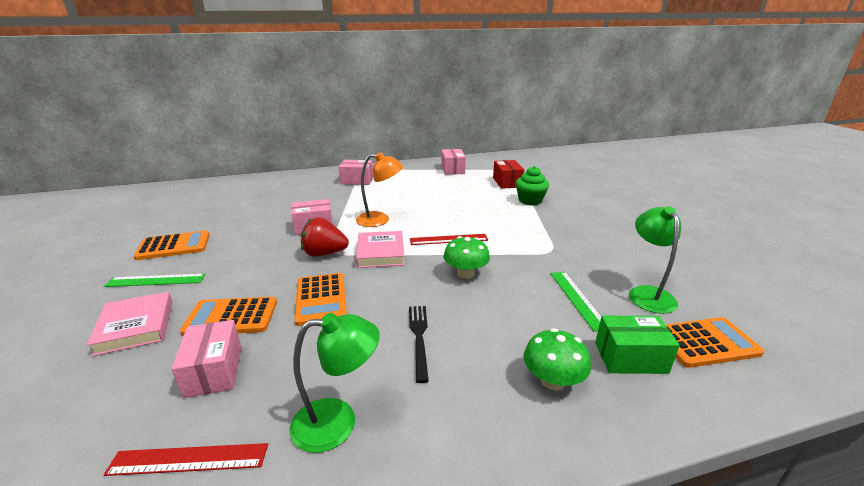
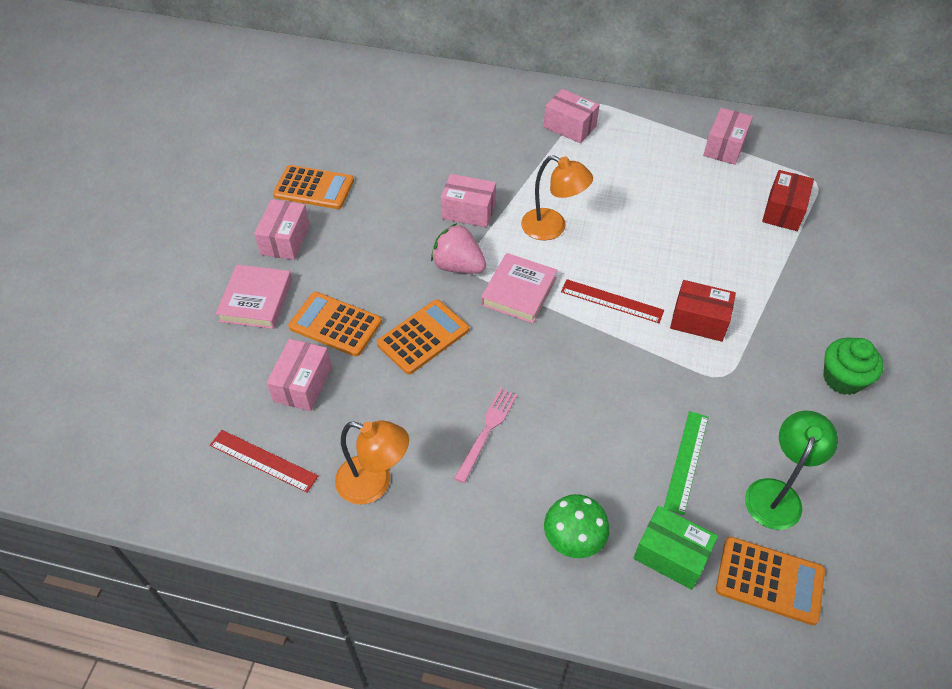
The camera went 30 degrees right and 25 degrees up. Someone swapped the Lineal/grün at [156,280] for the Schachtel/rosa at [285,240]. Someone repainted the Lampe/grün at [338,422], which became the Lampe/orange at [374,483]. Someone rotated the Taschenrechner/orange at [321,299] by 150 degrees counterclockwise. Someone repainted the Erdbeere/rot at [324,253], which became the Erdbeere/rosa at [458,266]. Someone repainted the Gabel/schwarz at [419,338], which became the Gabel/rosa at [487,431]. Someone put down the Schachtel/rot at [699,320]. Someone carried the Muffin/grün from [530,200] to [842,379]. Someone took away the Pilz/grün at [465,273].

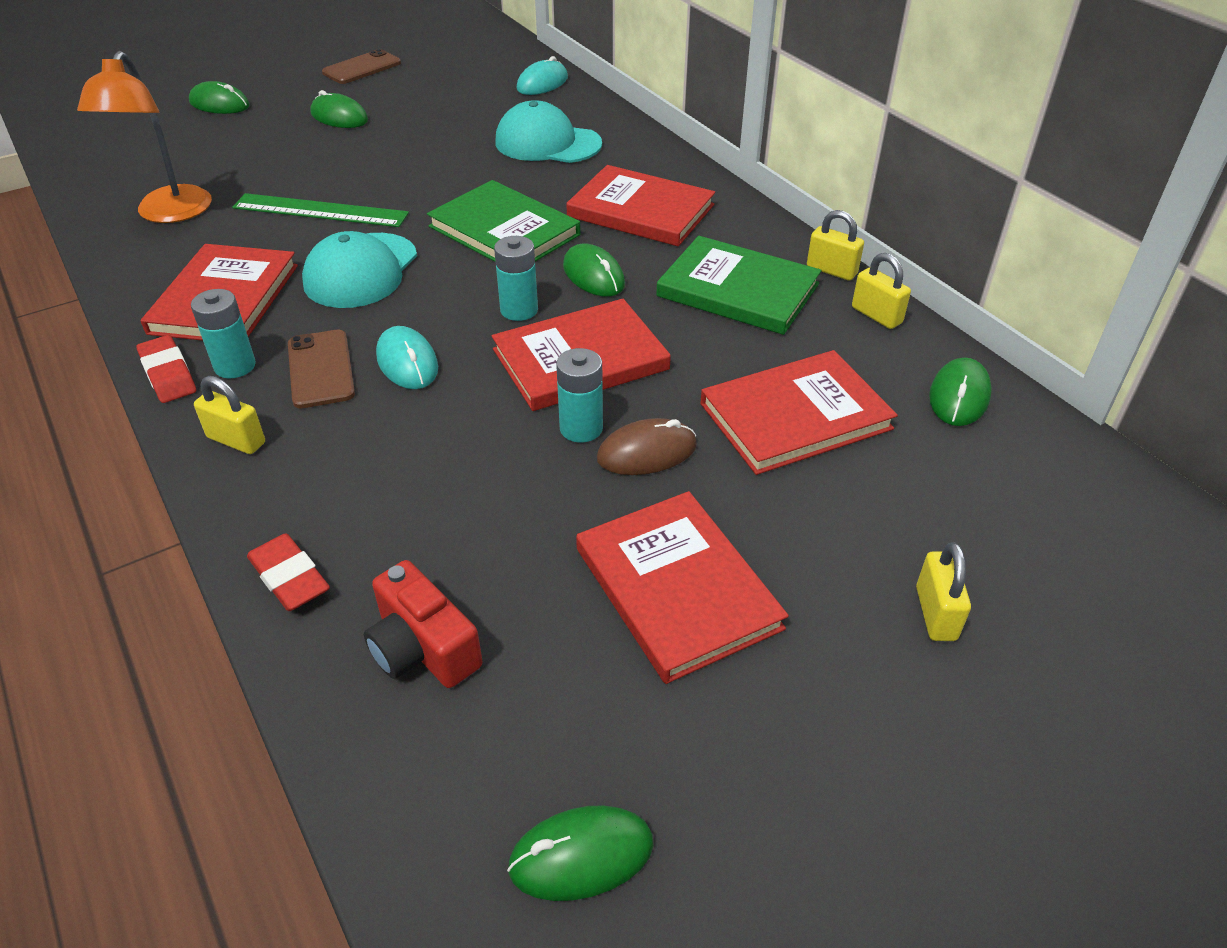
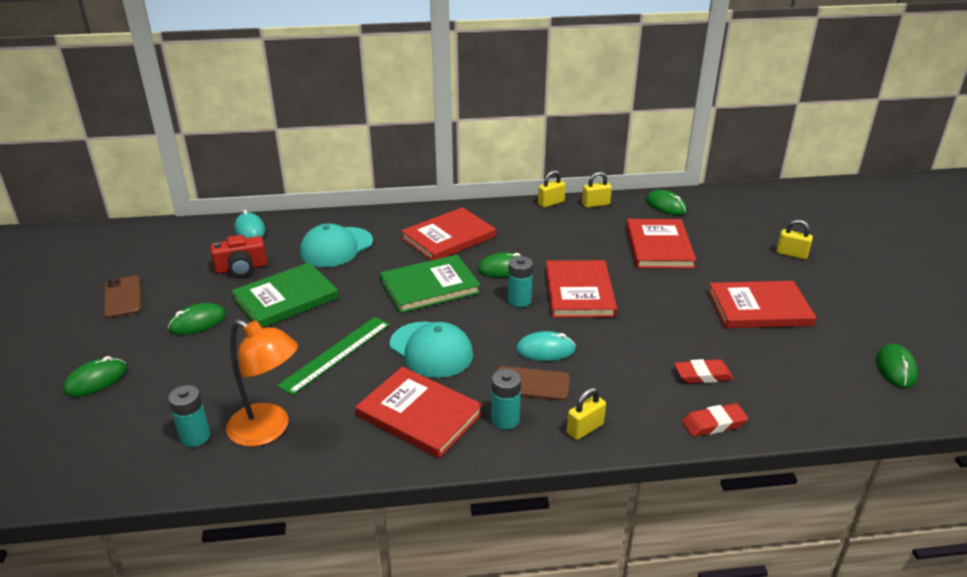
The camera went 65 degrees left and 10 degrees down. Someone carried the Batterie/türkis from [581,428] to [195,437]. Someone carried the Kamera/rot from [422,648] to [241,268]. Someone carried the Buch/grün from [738,290] to [286,298]. Someone carried the Radiergummi/rot from [168,374] to [703,375]. Someone took away the Computermaus/braun at [647,452].

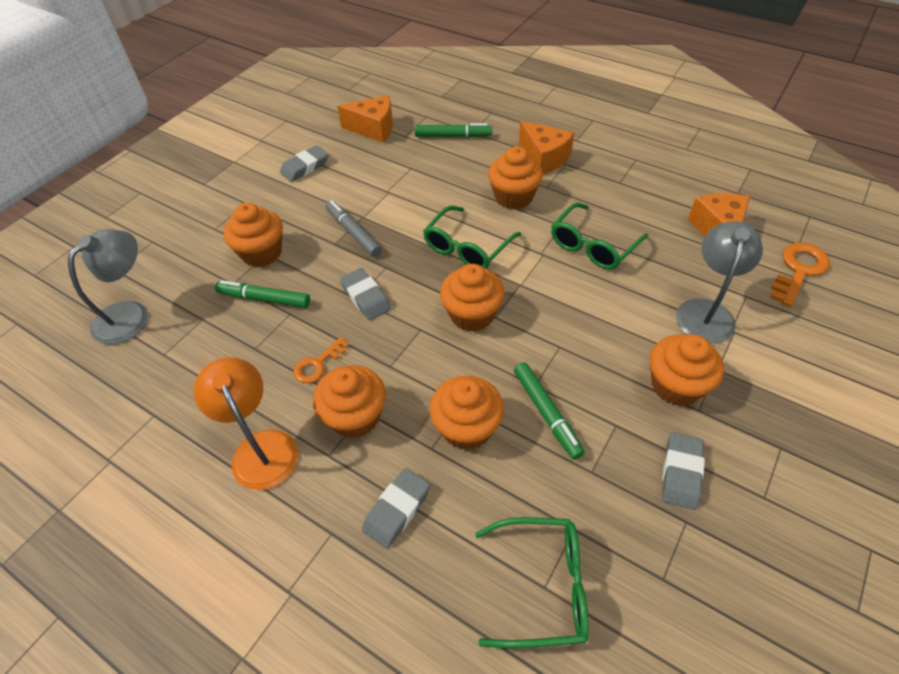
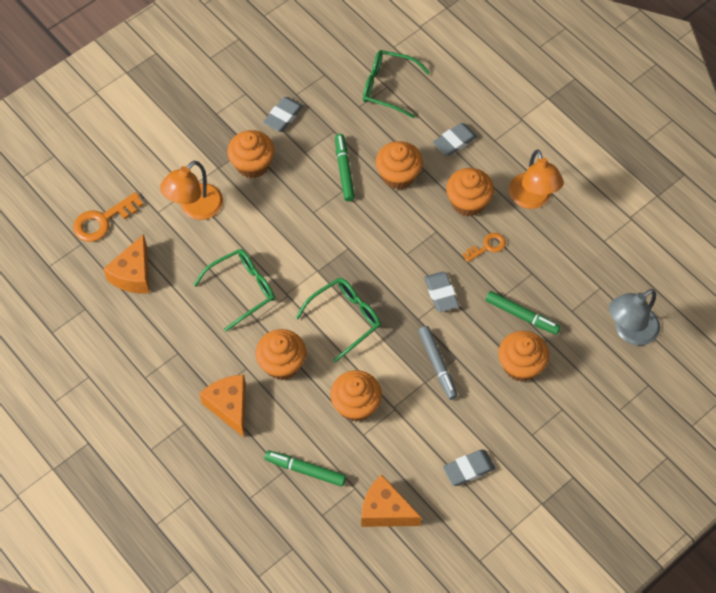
The camera went 165 degrees left and 10 degrees up. Someone repainted the Lampe/grau at [706,311], which became the Lampe/orange at [195,208]. Someone carried the Muffin/orange from [472,314] to [356,405].

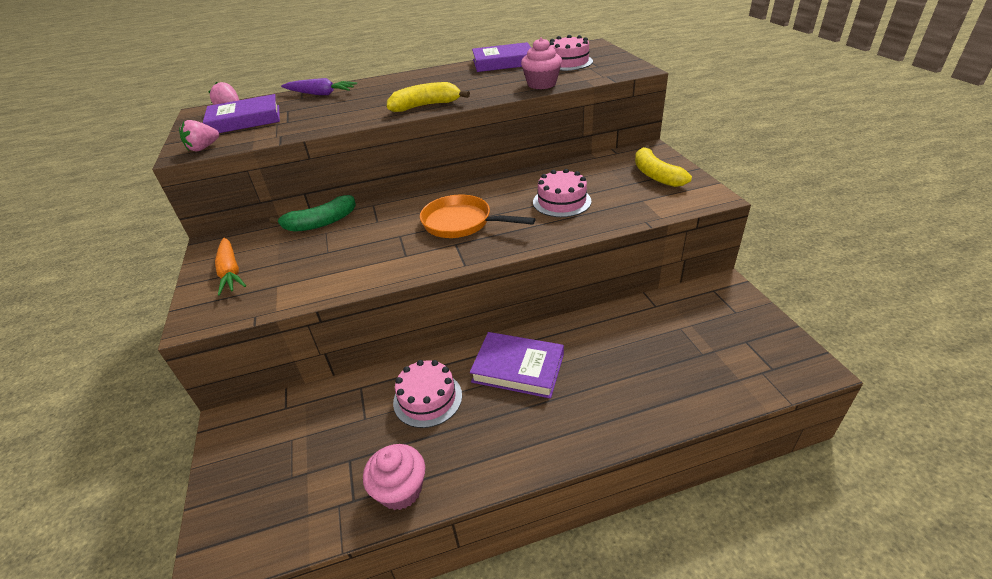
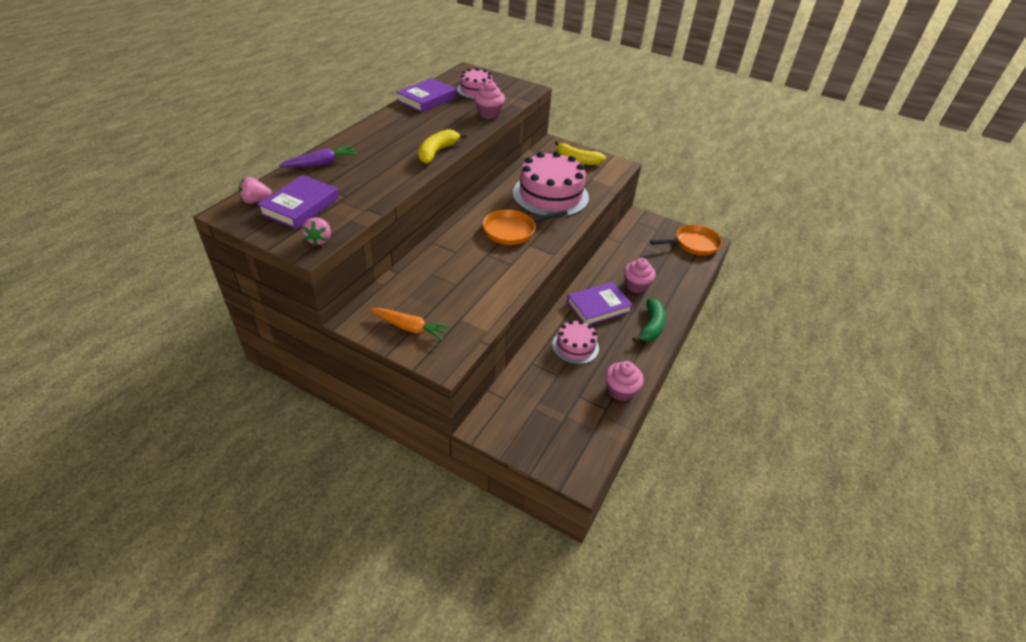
The camera went 50 degrees left and 5 degrees up. Someone scaled the Kuchen/rosa at [562,201] by 1.85. Someone put down the Muffin/rosa at [636,285]. Someone carried the Banane/grün from [321,223] to [651,326]. Someone put down the Pfanne/orange at [693,244].

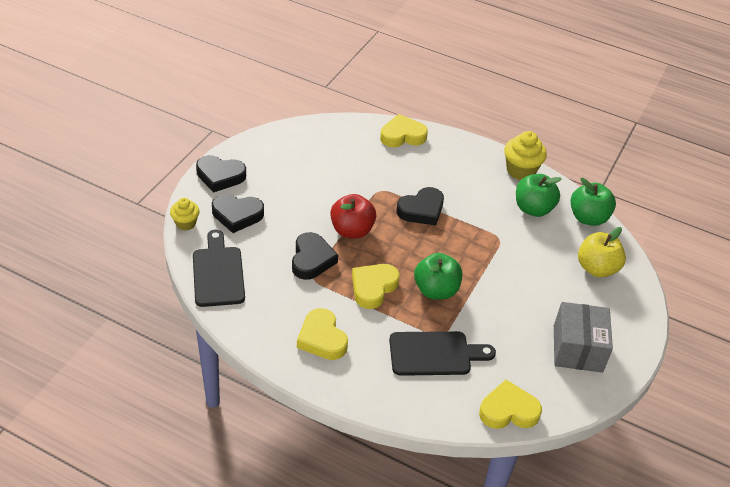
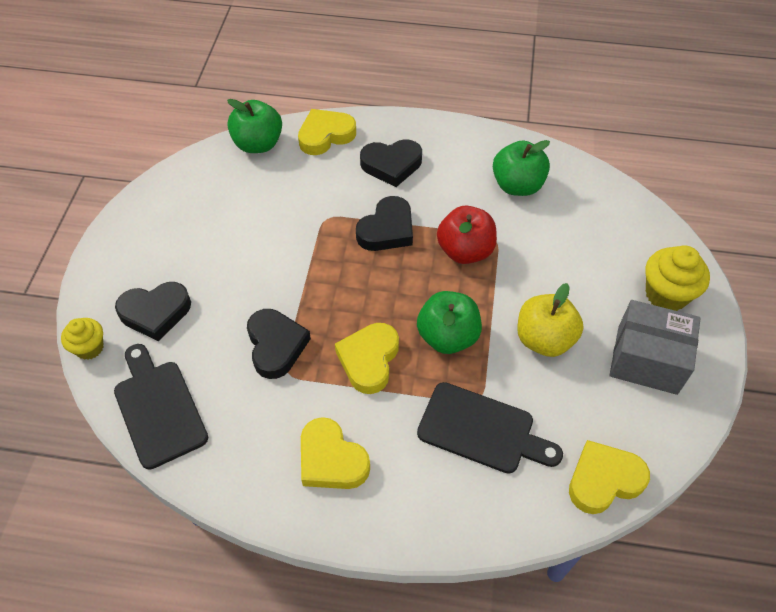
The camera went 15 degrees left and 10 degrees up. Someone carried the Apfel/grün from [588,218] to [258,144]. Someone carried the Herz/schwarz from [220,176] to [391,165]. Someone rotated the Schneidebrett/schwarz at [434,354] by 45 degrees clockwise. Someone carried the Apfel/rot from [352,230] to [465,251]. Someone carried the Apfel/gelb from [596,268] to [544,339]. Someone rotated the Schachtel/grau at [577,349] by 60 degrees counterclockwise. Someone carried the Muffin/gelb from [520,170] to [666,294].

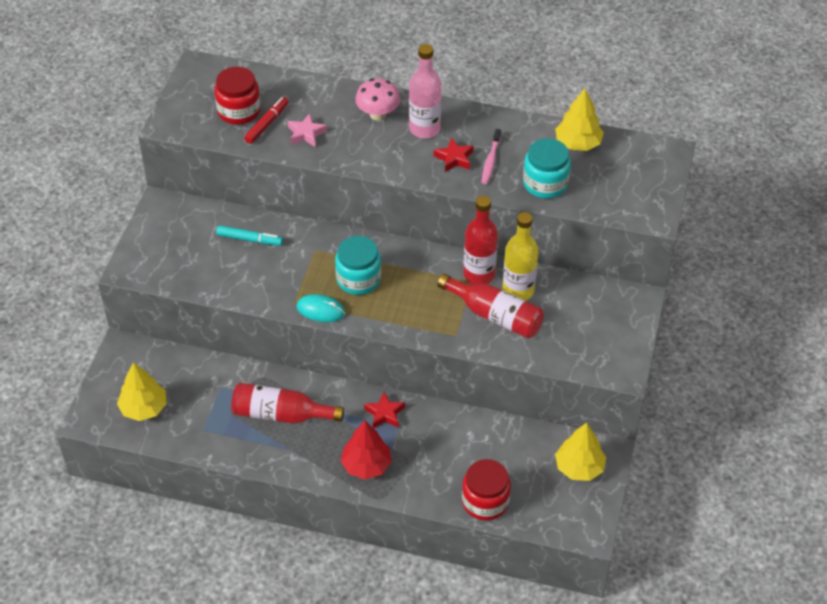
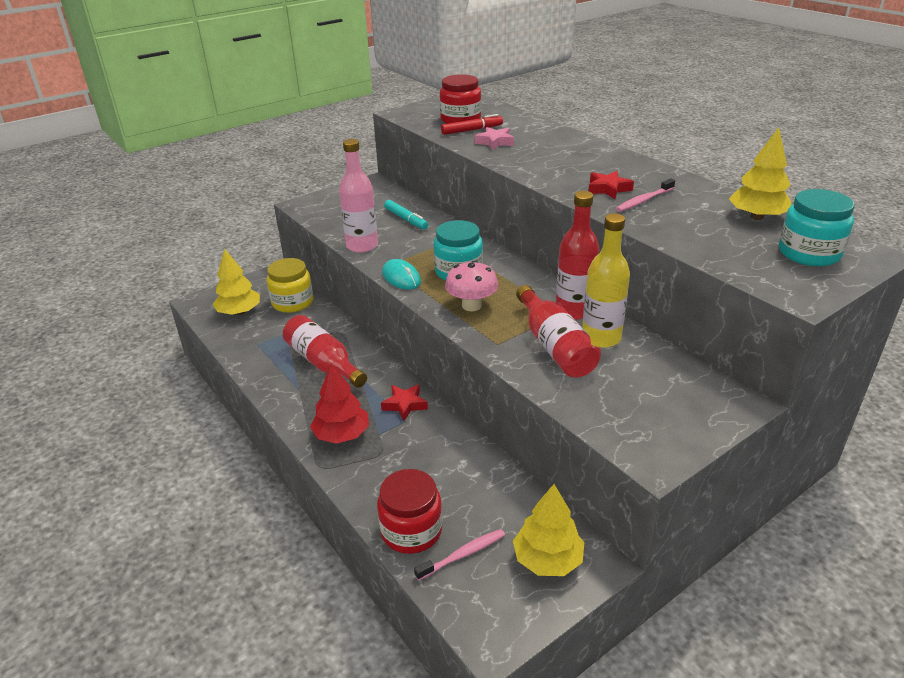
The camera went 40 degrees right and 15 degrees down. Someone put down the Einmachglas/gelb at [292,302]. Someone carried the Flasche/rosa from [424,129] to [362,246]. Someone put down the Zahnbürste/rosa at [463,554]. Someone carried the Pilz/rosa from [378,114] to [471,305]. Someone carried the Einmachglas/türkis from [545,183] to [809,253].

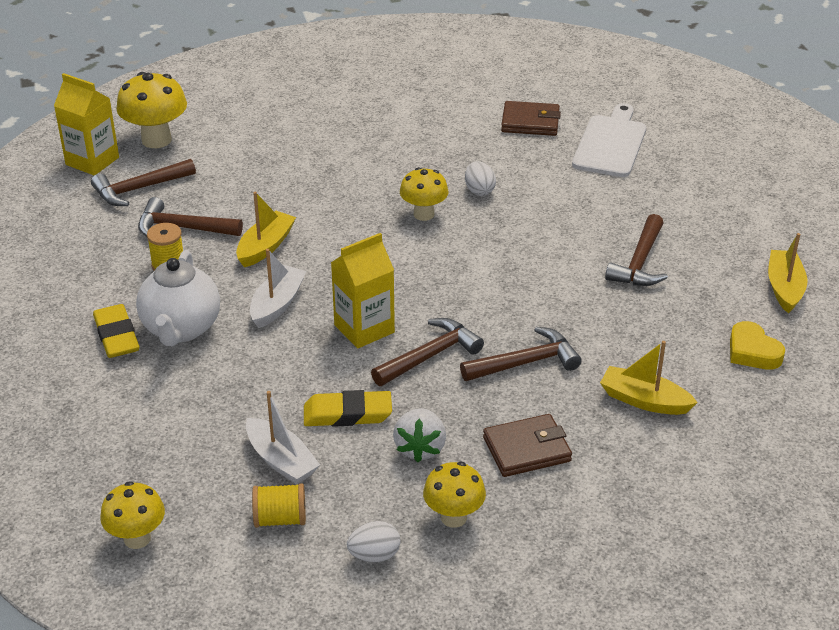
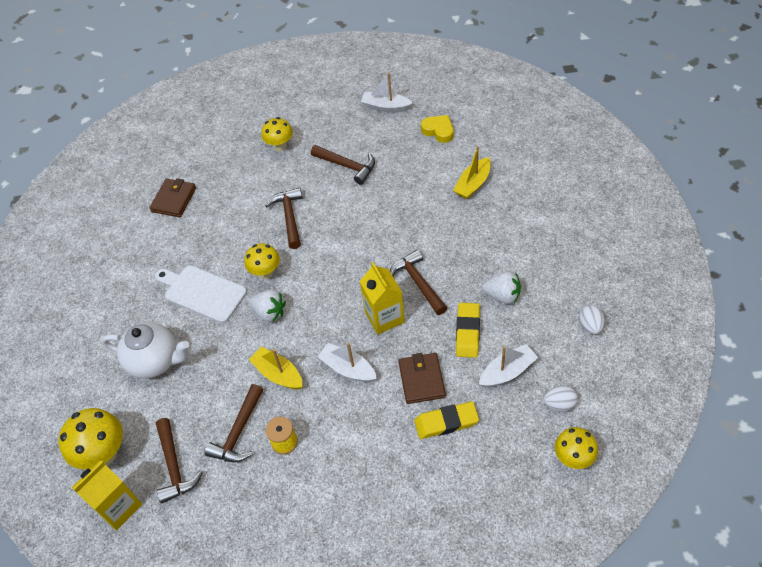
The camera went 75 degrees left and 15 degrees up. Someone carried the Teekanne/weiß from [181,329] to [155,361]. Someone carried the Schneidebrett/weiß from [611,144] to [202,292]. Someone put down the Erdbeere/weiß at [270,313]. Someone carried the Pilz/gelb from [453,517] to [280,146]. Someone carried the Hammer/braun from [525,363] to [289,217]. Someone repainted the Boot/gelb at [784,288], which became the Boot/weiß at [386,107]. Someone carried the Geldbörse/braun from [527,449] to [421,380]. Someone carried the Radiergummi/gelb from [116,336] to [446,422]. Someone rotated the Herz/gelb at [752,352] by 120 degrees counterclockwise. Someone carried the Ei/weiß from [479,190] to [559,404]. Someone took away the Garnrolle/gelb at [280,519].

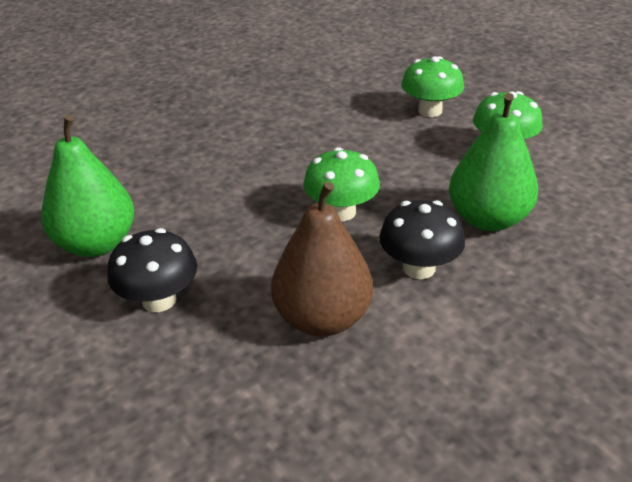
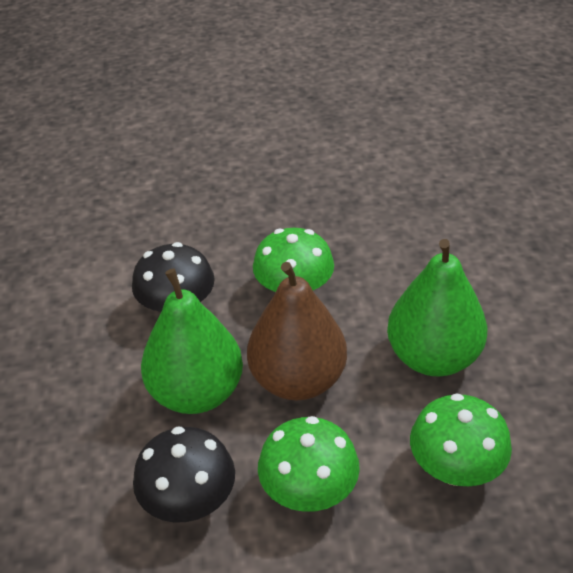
The camera went 120 degrees right and 5 degrees up. Someone carried the Pilz/schwarz from [159,300] to [189,502]. Someone carried the Birne/braun from [322,318] to [298,380]. Someone carried the Birne/grün from [96,244] to [433,357].

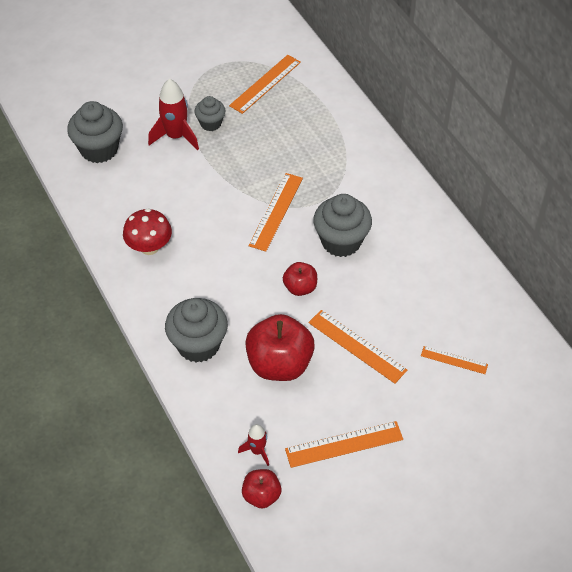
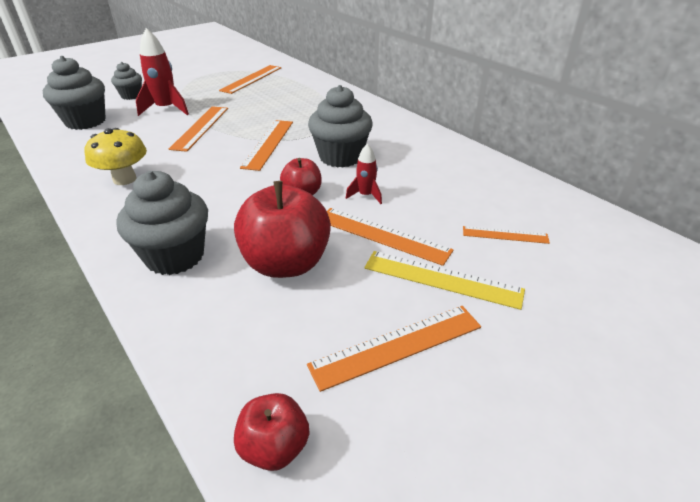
The camera went 10 degrees left and 15 degrees down. Someone repainted the Pilz/rot at [149,247], which became the Pilz/gelb at [124,179]. Someone carried the Muffin/grau from [210,123] to [131,96]. Someone put down the Lineal/orange at [200,127]. Someone carried the Rakete/rot from [257,451] to [365,195]. Someone put down the Lineal/gelb at [442,279].

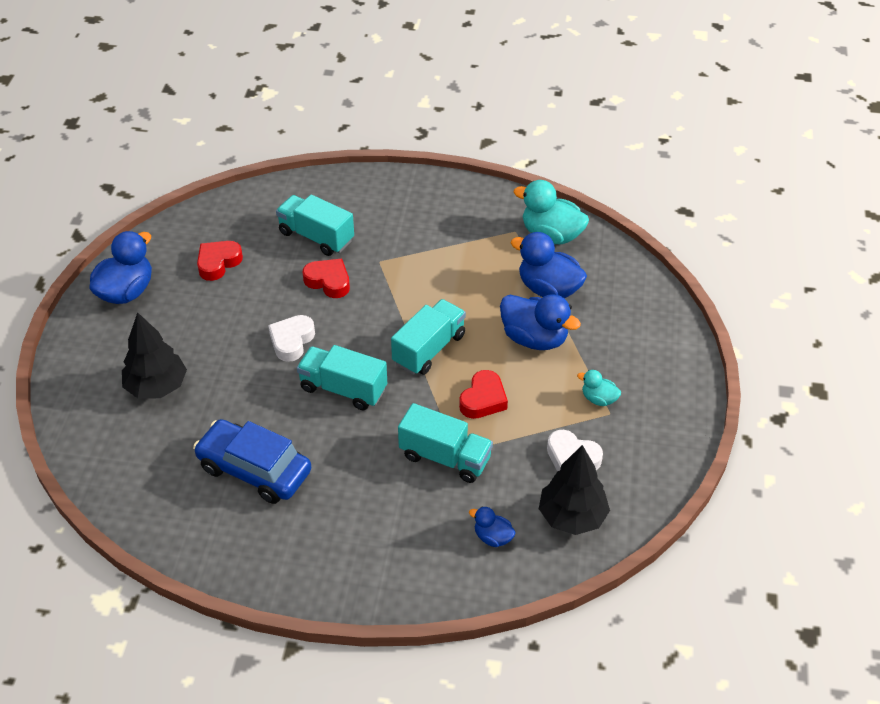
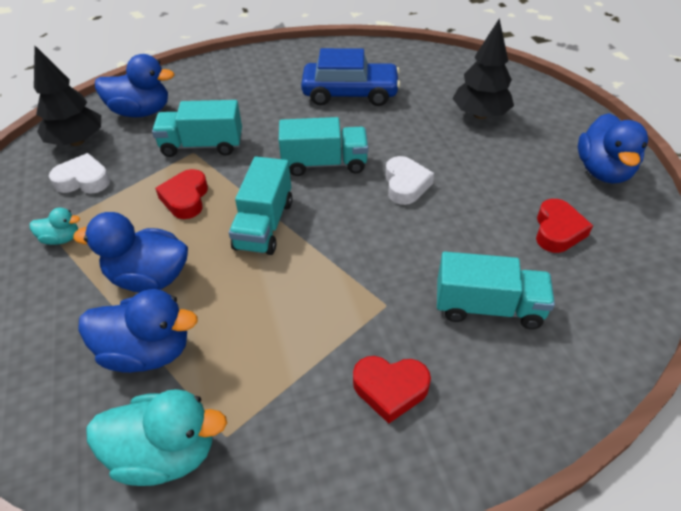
The camera went 155 degrees right and 0 degrees up. Someone scaled the Ente/blau at [493,537] by 1.94. Someone carried the Herz/rot from [328,281] to [390,389].

